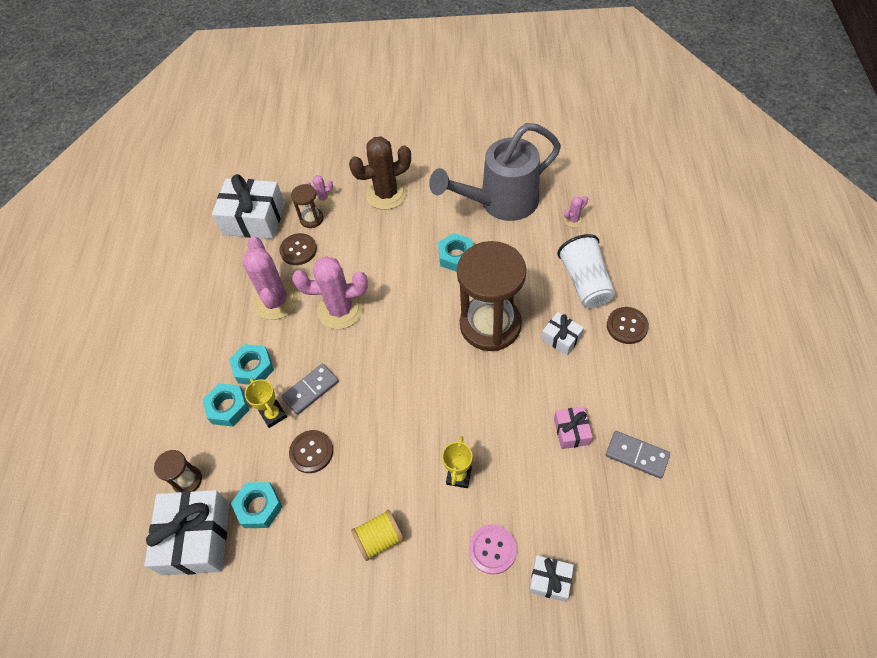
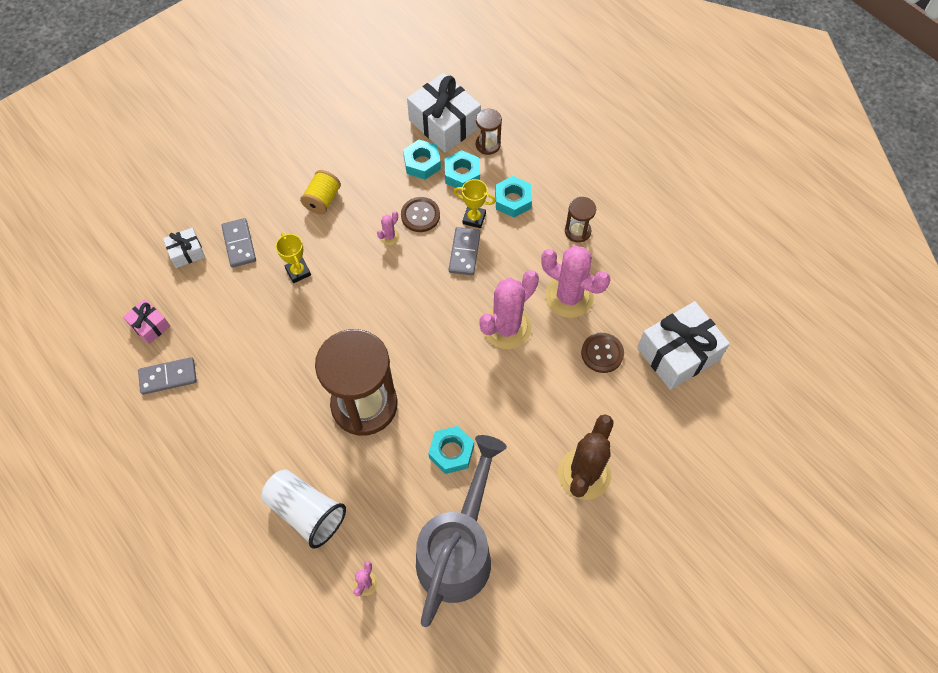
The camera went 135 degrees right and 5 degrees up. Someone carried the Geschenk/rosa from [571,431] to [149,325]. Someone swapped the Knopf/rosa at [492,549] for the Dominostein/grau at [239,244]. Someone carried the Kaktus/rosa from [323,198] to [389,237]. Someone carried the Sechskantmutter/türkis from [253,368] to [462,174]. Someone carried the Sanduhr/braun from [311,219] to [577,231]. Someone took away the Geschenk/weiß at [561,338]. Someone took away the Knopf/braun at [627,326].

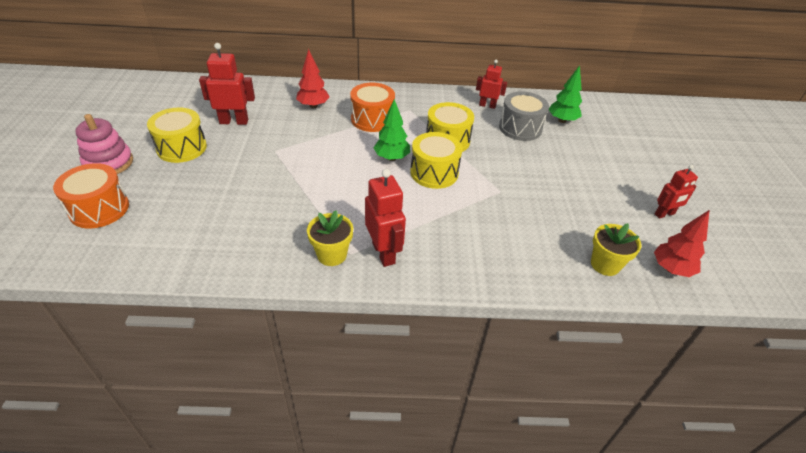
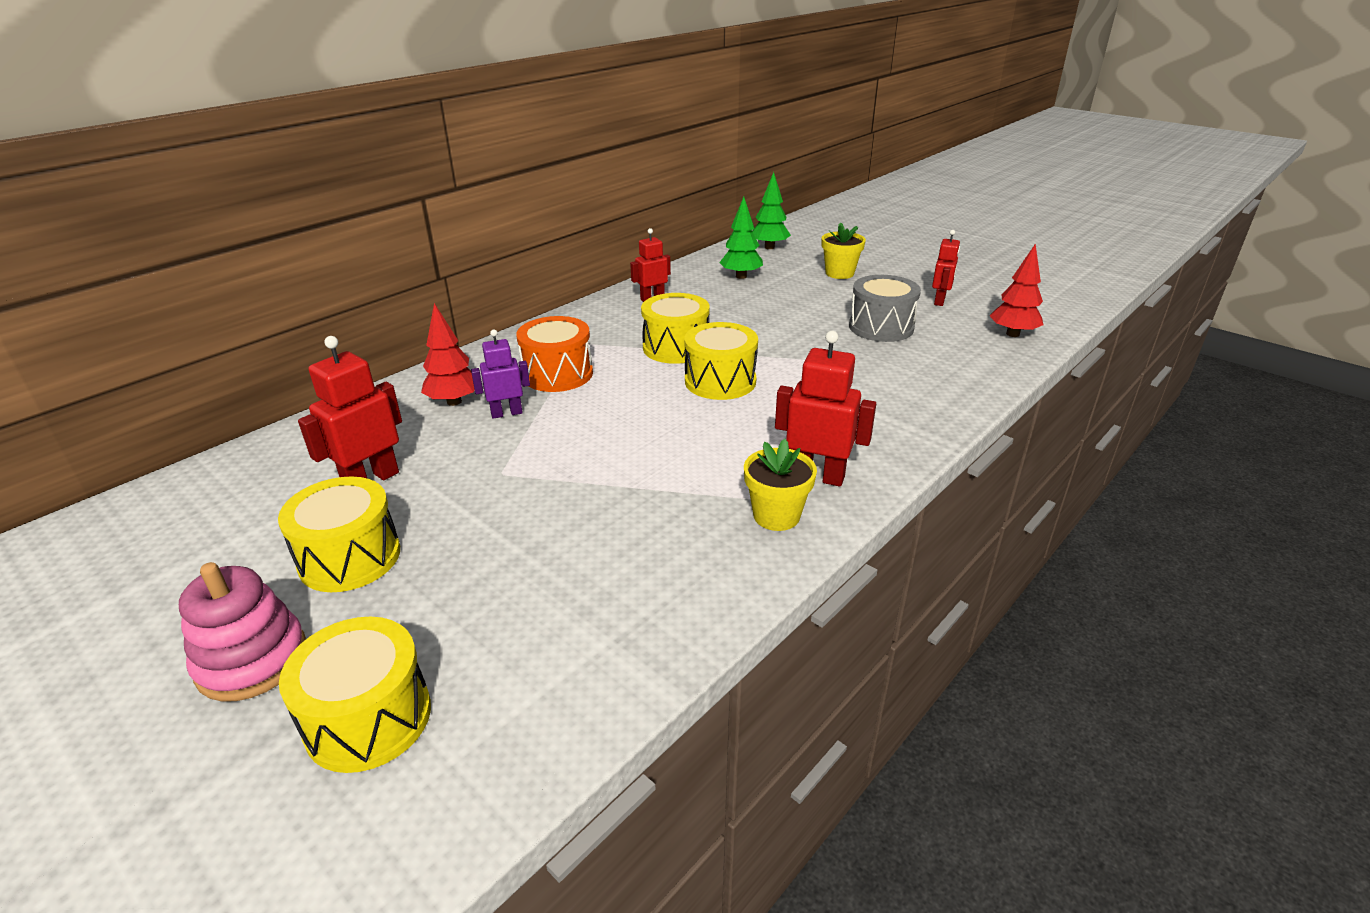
The camera went 45 degrees left and 10 degrees down. Someone repainted the Trommel/orange at [99,209], which became the Trommel/gelb at [368,718]. Someone put down the Roboter/lila at [506,413]. Someone carried the Baum/grün from [391,158] to [769,247]. Someone carried the Blumentopf/gelb from [605,264] to [839,273]. Someone carried the Trommel/grau from [520,128] to [881,327].

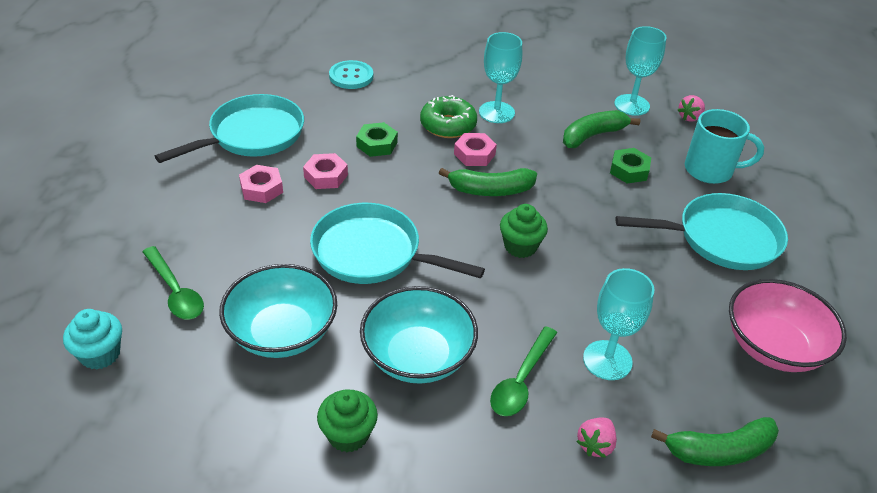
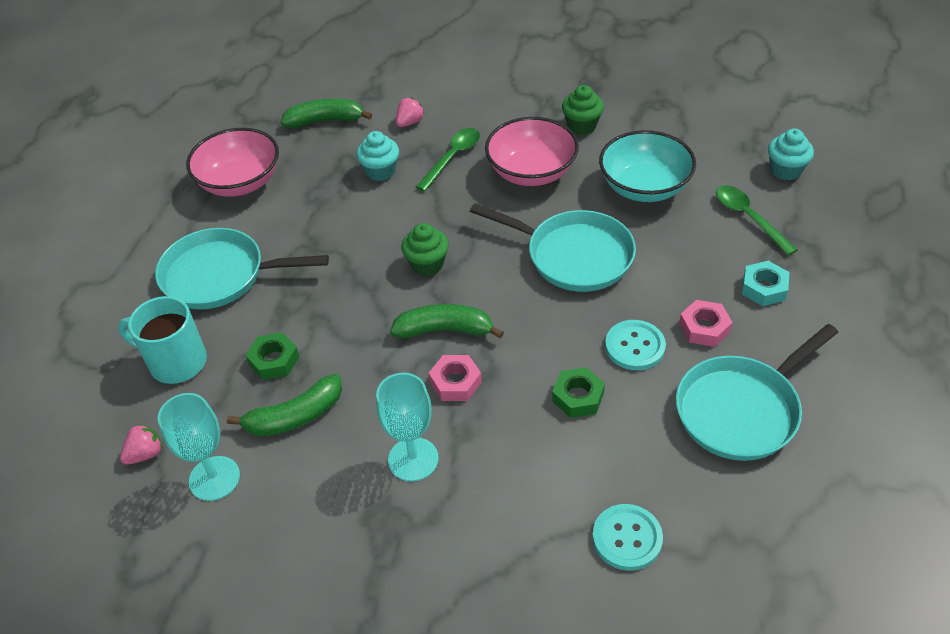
The camera went 170 degrees left and 5 degrees up. Someone swapped the Kelch/türkis at [607,360] for the Muffin/türkis at [380,171]. Someone repainted the Schüssel/türkis at [418,356], which became the Schüssel/rosa at [531,172]. Someone swapped the Sechskantmutter/rosa at [326,176] for the Knopf/türkis at [635,346]. Someone put down the Sechskantmutter/türkis at [764,288]. Someone took away the Donut/grün at [448,125].

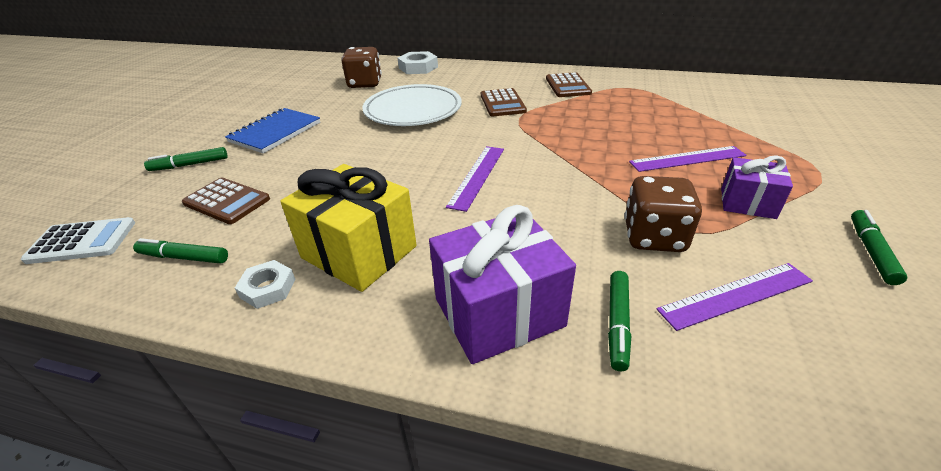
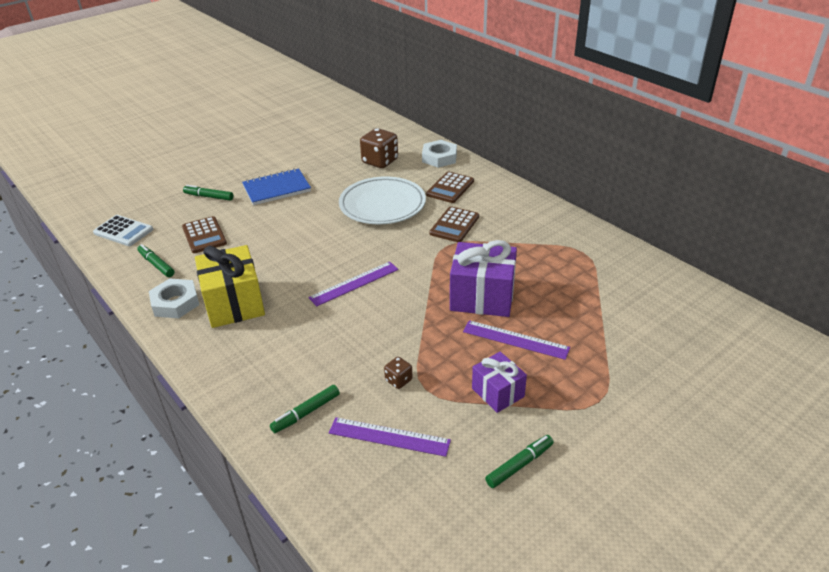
The camera went 35 degrees right and 0 degrees up. Someone scaled the Sechskantmutter/weiß at [268,288] by 1.51. Someone scaled the Spielwürfel/braun at [654,237] by 0.50. Someone carried the Taschenrechner/braun from [568,86] to [450,188]. Someone carried the Geschenk/lila from [499,312] to [482,297].

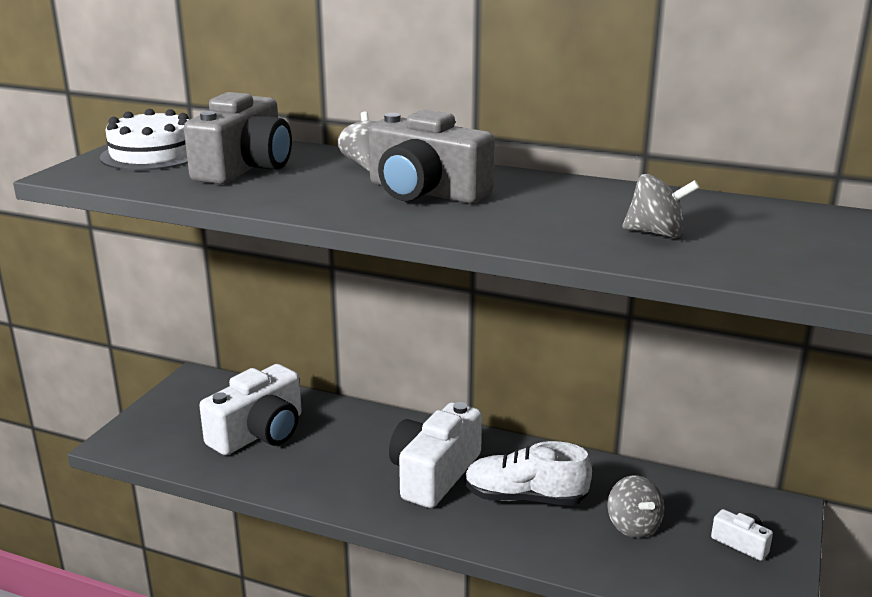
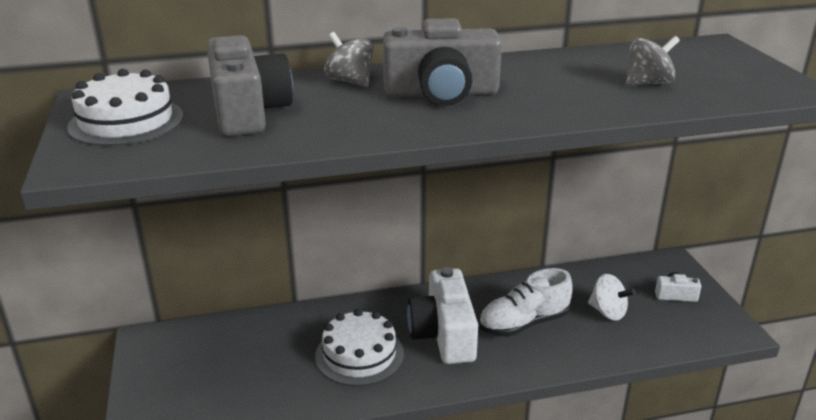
The camera went 35 degrees left and 5 degrees up. Someone put down the Kuchen/weiß at [359,355]. Someone repainted the Kreisel/grau at [633,526], which became the Kreisel/weiß at [608,312]. Someone took away the Kamera/weiß at [259,433].

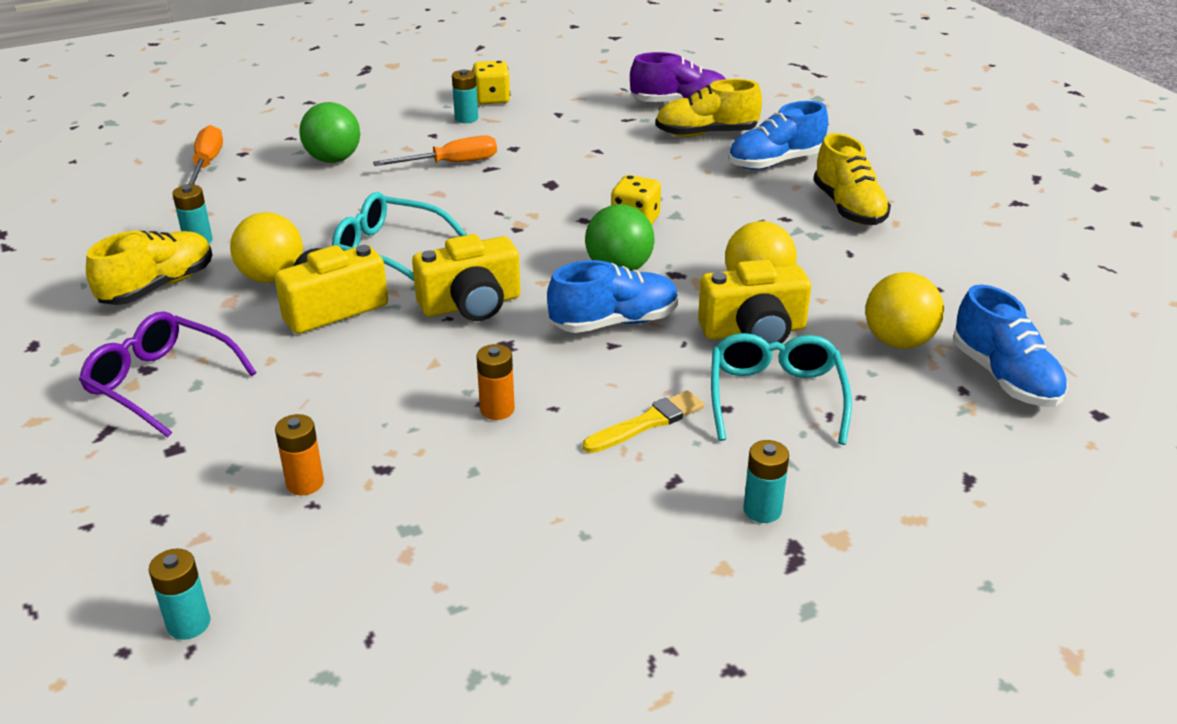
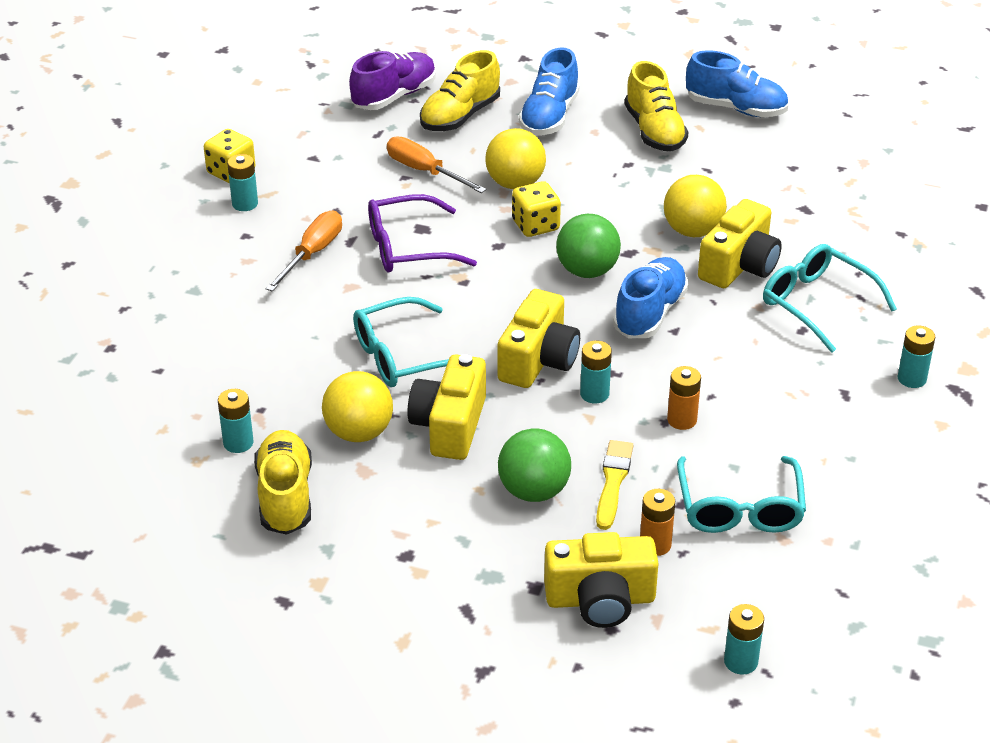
The camera went 45 degrees left and 5 degrees up. Someone carried the Brille/lila from [161,383] to [408,247]. Someone carried the Schraubenzieher/orange from [207,164] to [424,171]. Someone carried the Ball/gelb from [898,341] to [515,183]. Someone carried the Ball/grün from [333,159] to [534,491]. Someone put down the Kamera/gelb at [600,600]. Someone put down the Batterie/türkis at [594,394]. Someone carried the Pinsel/gelb from [647,423] to [613,482]. Someone rotated the Schuh/gelb at [848,208] by 45 degrees clockwise. Someone put down the Brille/türkis at [740,508]. Someone carried the Schuh/blau from [1004,377] to [736,108].

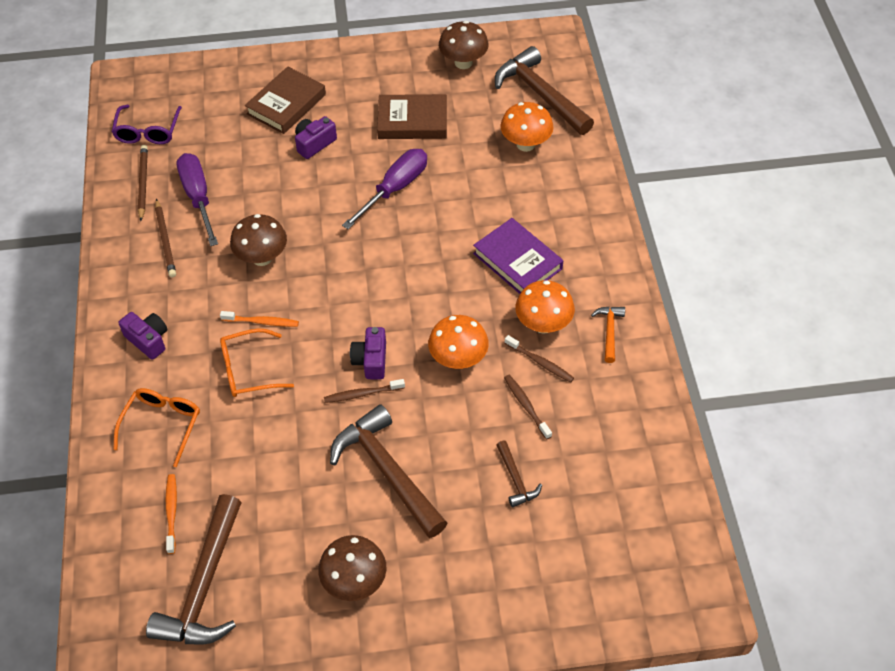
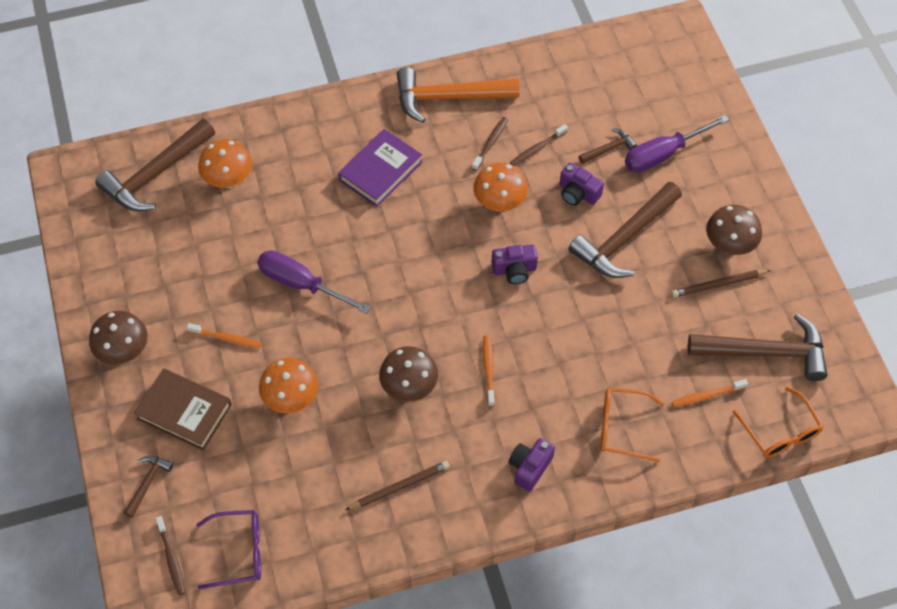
The camera went 100 degrees left and 5 degrees up. Someone carried the Pilz/braun from [463,63] to [124,351]. Someone put down the Hammer/braun at [148,483]. Someone carried the Zahnbürste/braun from [362,394] to [171,559]. Someone put down the Zahnbürste/orange at [226,338]. Someone carried the Pilz/orange from [543,324] to [291,399]. Someone scaled the Hammer/orange at [609,331] by 2.12. Someone carried the Kamera/lila from [314,143] to [578,193]. Someone carried the Schraubenzieher/lila from [198,197] to [663,154]. Someone carried the Bleistift/braun from [143,183] to [718,284]. Someone carried the Brille/orange from [248,370] to [780,432]. Someone took away the Buch/braun at [412,121].

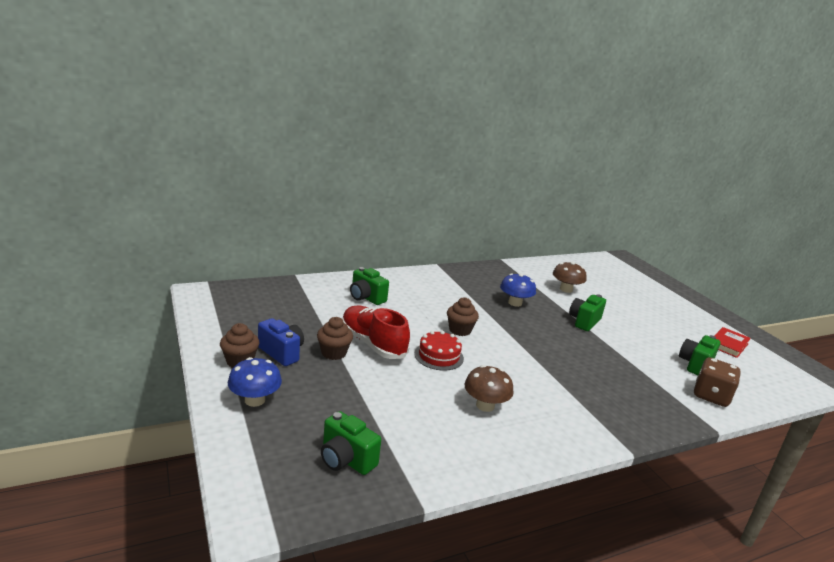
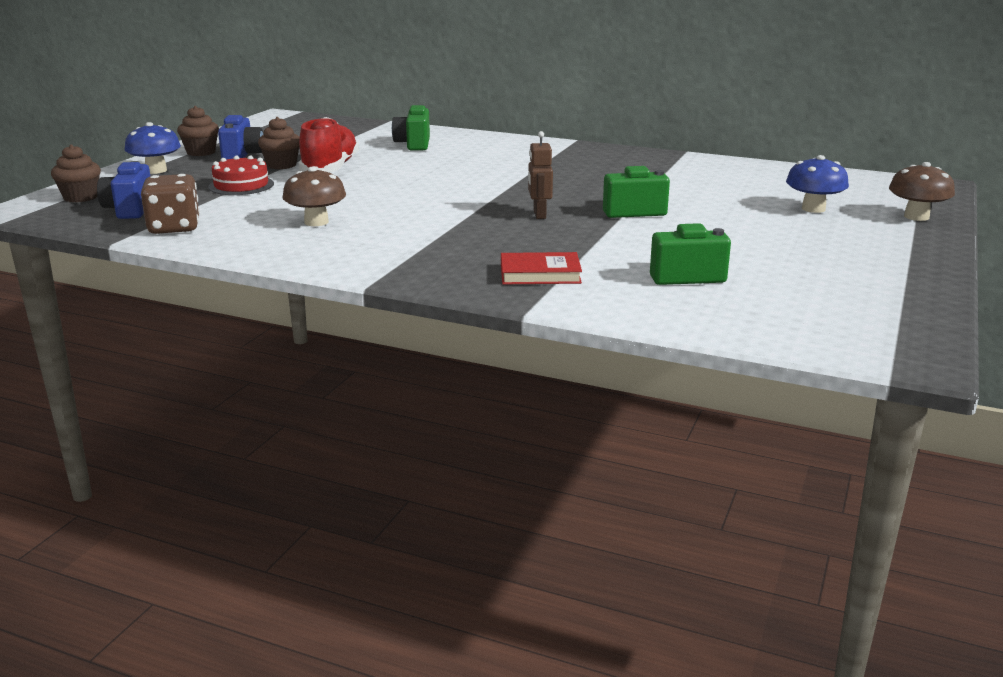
The camera went 50 degrees right and 0 degrees up. Someone carried the Muffin/braun from [460,330] to [80,197]. Someone repainted the Kamera/grün at [346,460], which became the Kamera/blau at [129,210]. Someone carried the Spielwürfel/braun from [711,396] to [174,228]. Someone carried the Kuchen/rot from [439,356] to [241,185]. Someone carried the Buch/rot from [728,344] to [540,274]. Someone put down the Roboter/braun at [539,214]. Someone carried the Pilz/blau from [515,303] to [813,209]. Someone carried the Pilz/braun from [566,289] to [916,217].

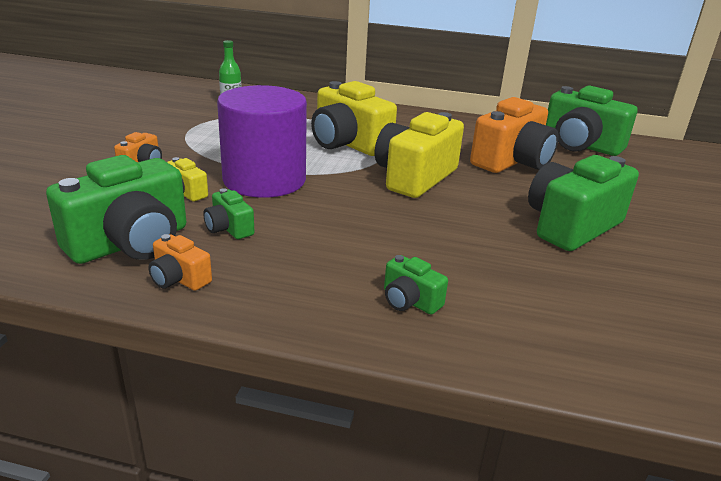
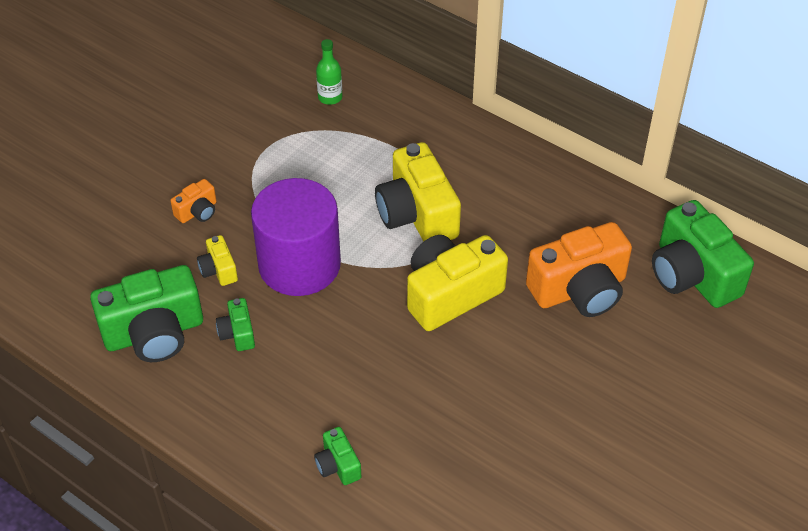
The camera went 25 degrees right and 20 degrees up. Someone took away the Kamera/orange at [179,279]. Someone took away the Kamera/grün at [571,226].

